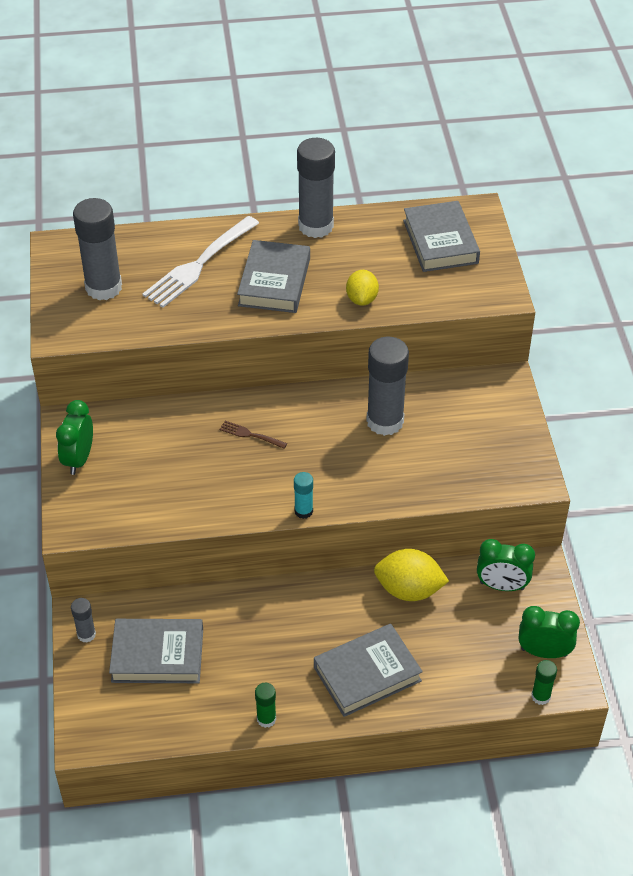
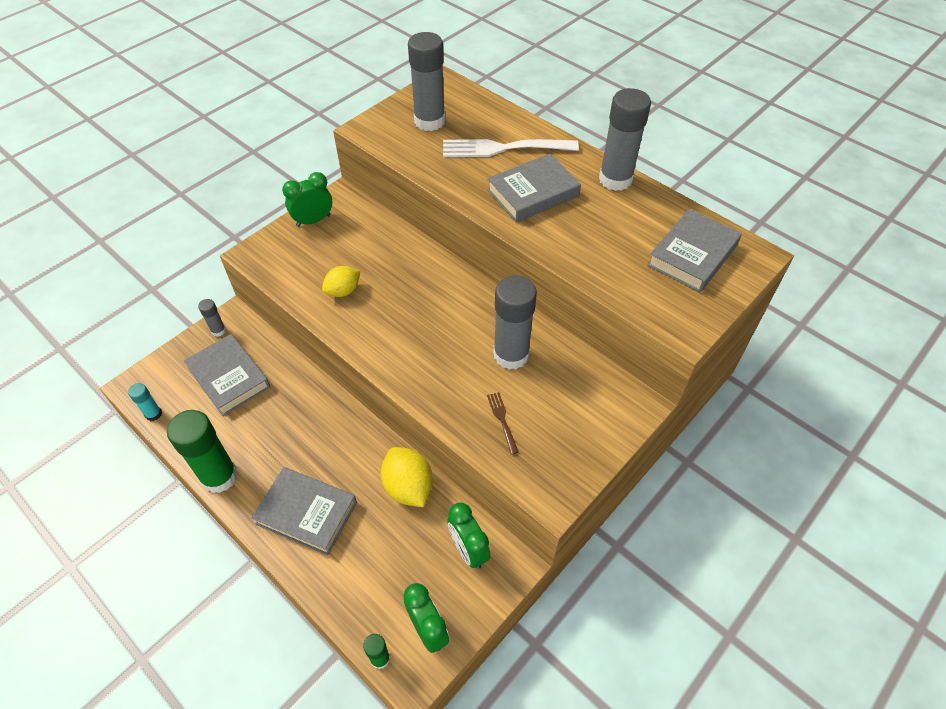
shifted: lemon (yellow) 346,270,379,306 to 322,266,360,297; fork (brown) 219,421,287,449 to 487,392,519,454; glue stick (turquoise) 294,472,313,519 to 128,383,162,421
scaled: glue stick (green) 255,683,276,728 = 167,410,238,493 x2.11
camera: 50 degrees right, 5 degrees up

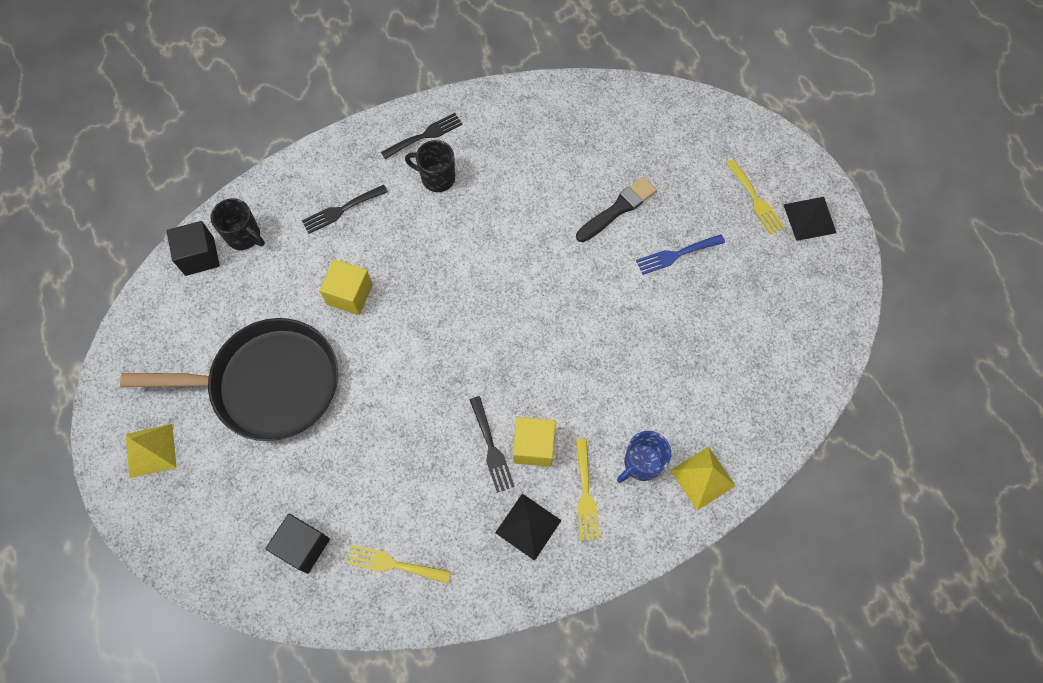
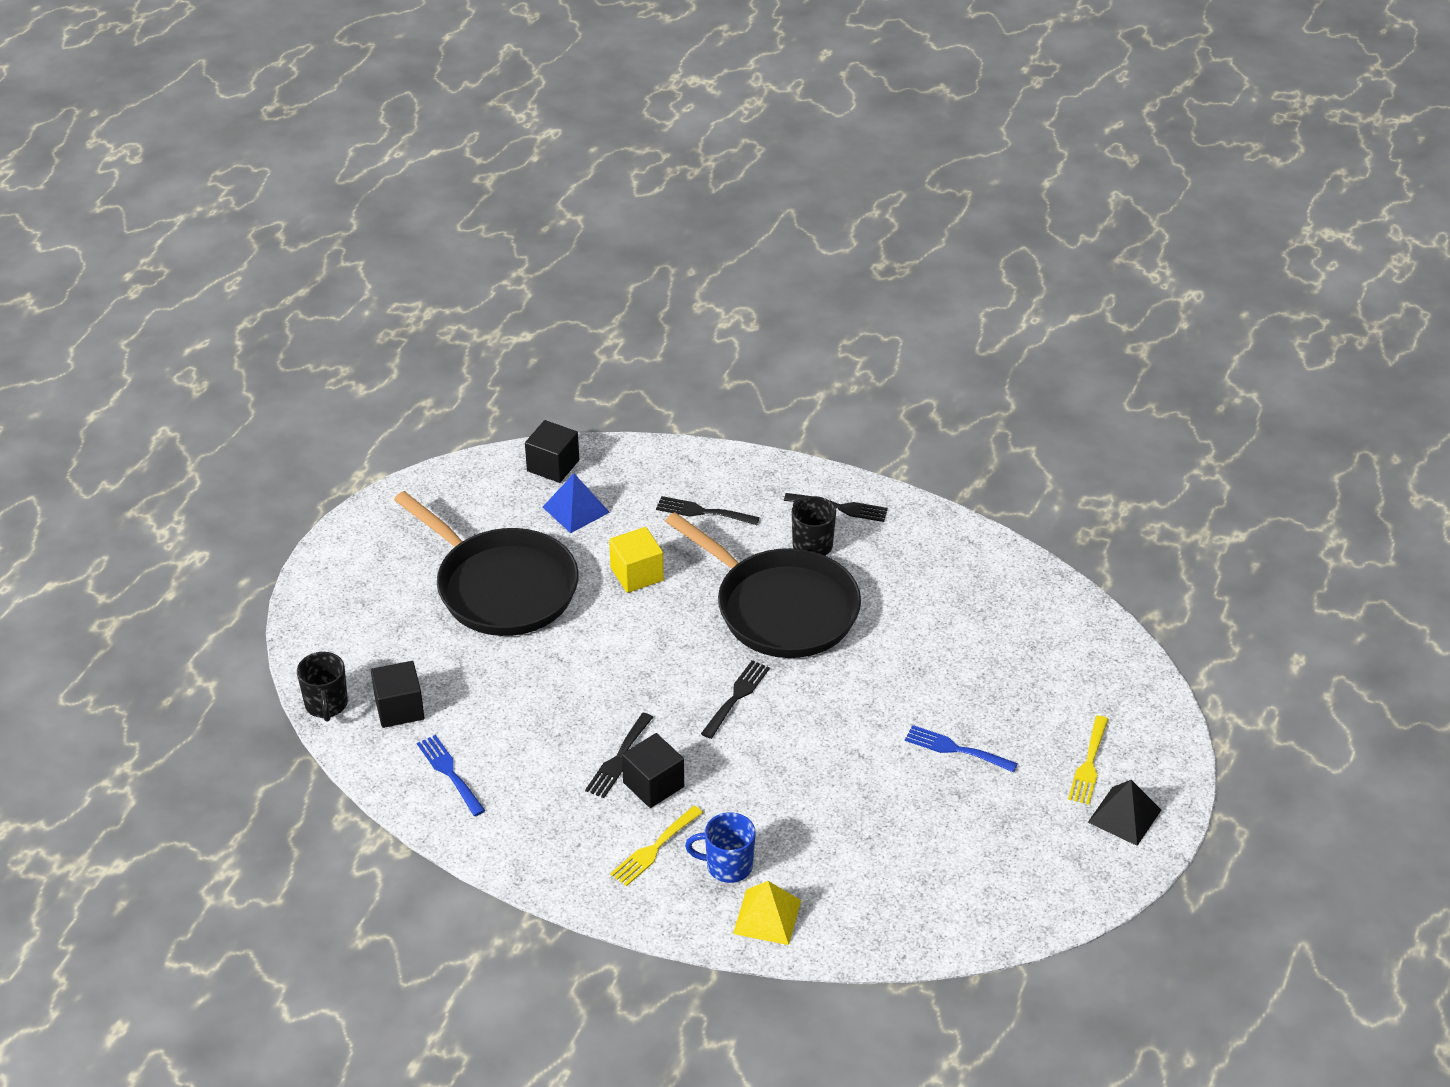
gone: brush (black) 576,177,657,242; pyramid (yellow) 126,424,177,479; pyramid (black) 495,494,562,561
new: pyramid (blue) 543,474,610,533; pan (black) 665,512,861,658; fork (black) 701,660,770,739
shifted: mug (black) 211,198,265,250 to 297,652,348,721
repainted: cube (yellow) 513,417,556,467 to cube (black) 622,733,684,808; fork (yellow) 347,544,451,583 to fork (blue) 417,735,485,816
camera: 45 degrees right, 25 degrees down

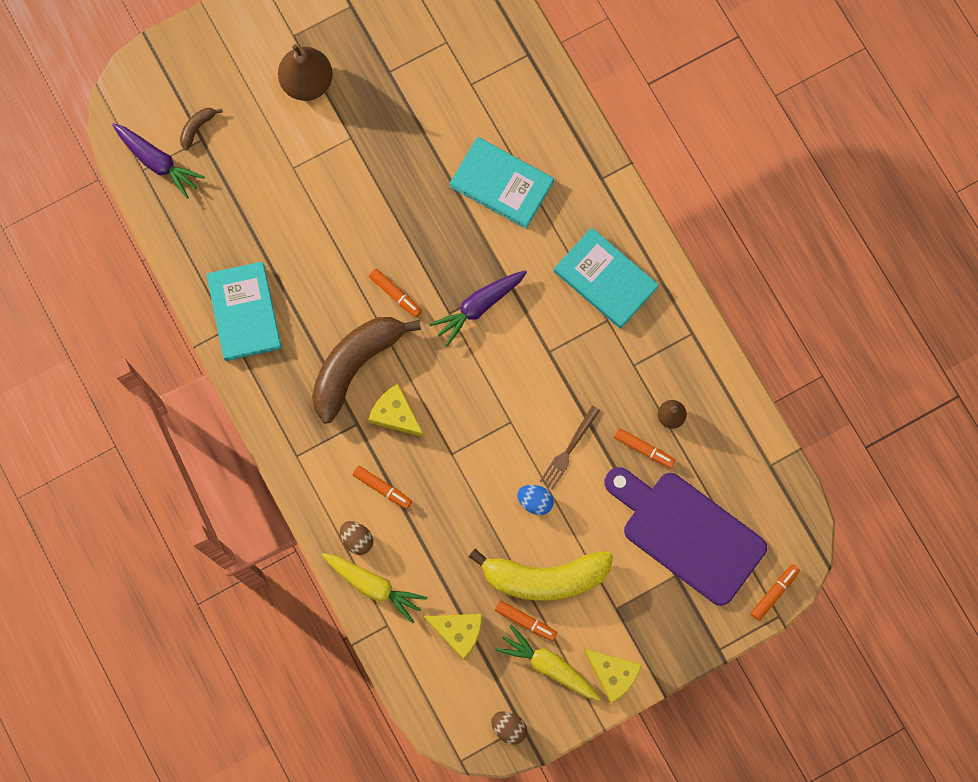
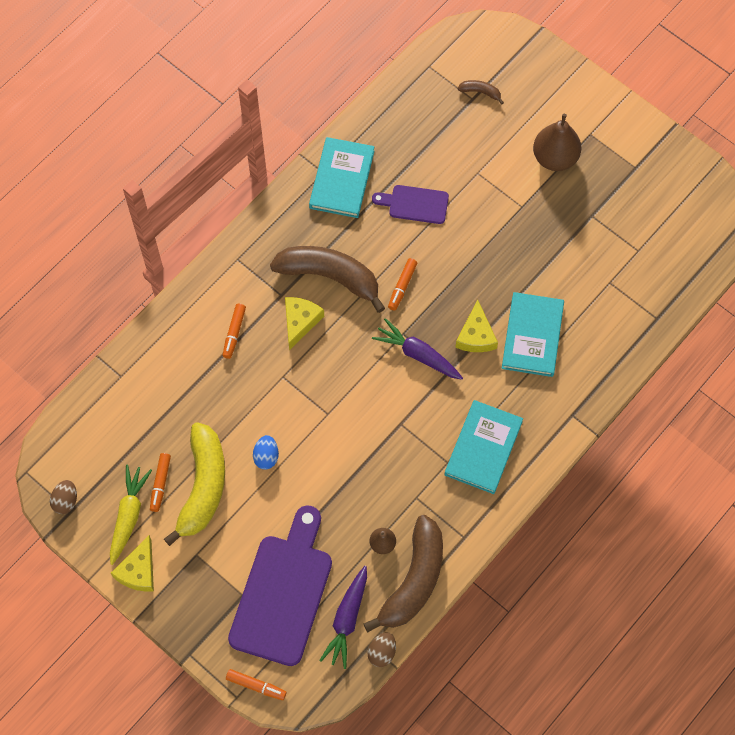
gone: fork (brown) 539,405,600,490; marker (orange) 614,428,675,468; carrot (yellow) 322,553,427,624
new: cutting board (purple) 372,185,449,224; banana (brown) 364,515,443,632
shifted: carrot (purple) 112,123,205,199 to 319,566,367,669; egg (brown) 340,521,373,555 to 368,632,396,667; cheese (yellow) 423,614,482,660 to 455,299,498,352
rotated: book (turquoise) 207,261,282,361 = 309,137,374,218 45 degrees counterclockwise; banana (yellow) 469,549,613,601 = 164,422,225,546 150 degrees counterclockwise
camera: 70 degrees right, 10 degrees down

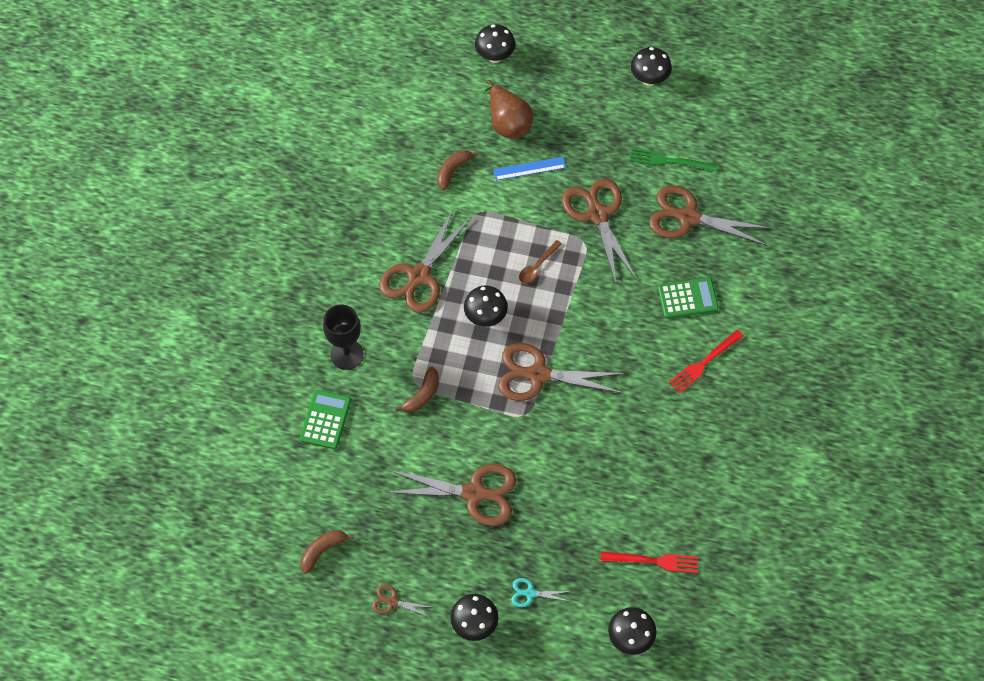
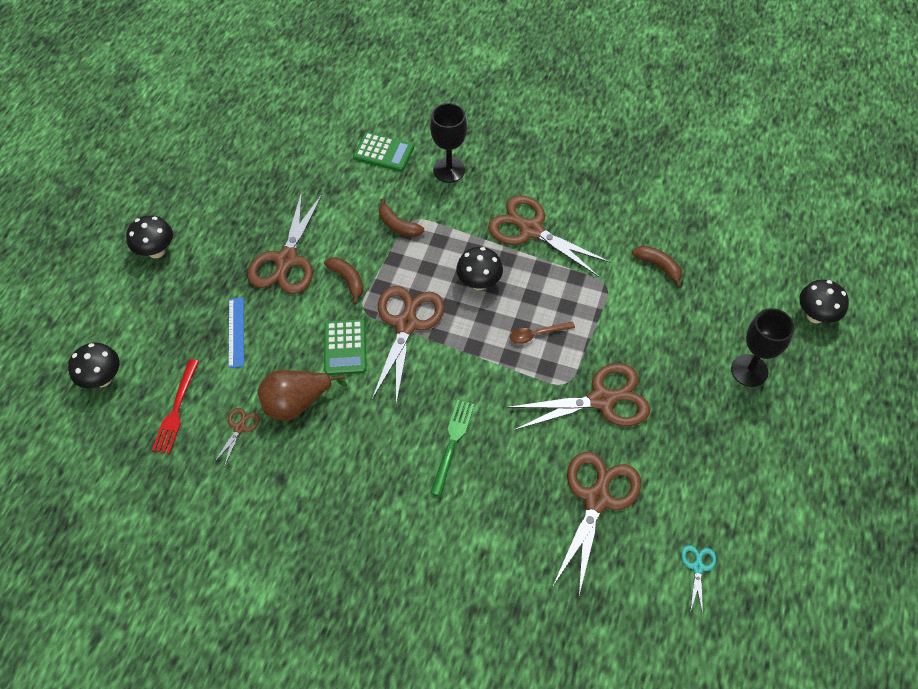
gone: mushroom (black) 631,47,672,86; fork (red) 669,330,744,394
new: goblet (black) 731,308,794,387
shifted: pear (brown) 484,80,533,139 to 258,370,347,421; fork (green) 630,148,718,172 to 430,400,474,497; ruler (blue) 493,157,566,181 to 228,297,244,368; calculator (green) 658,277,718,319 to 324,319,367,375; banana (brown) 301,530,354,574 to 324,257,364,305; scissors (turquoise) 511,578,571,607 to 681,545,716,614; scissors (brown) 372,585,430,617 to 214,408,260,467
rotated: spoon (brown) 519,240,562,284 = 510,322,575,344 60 degrees counterclockwise
camera: 95 degrees right, 5 degrees down

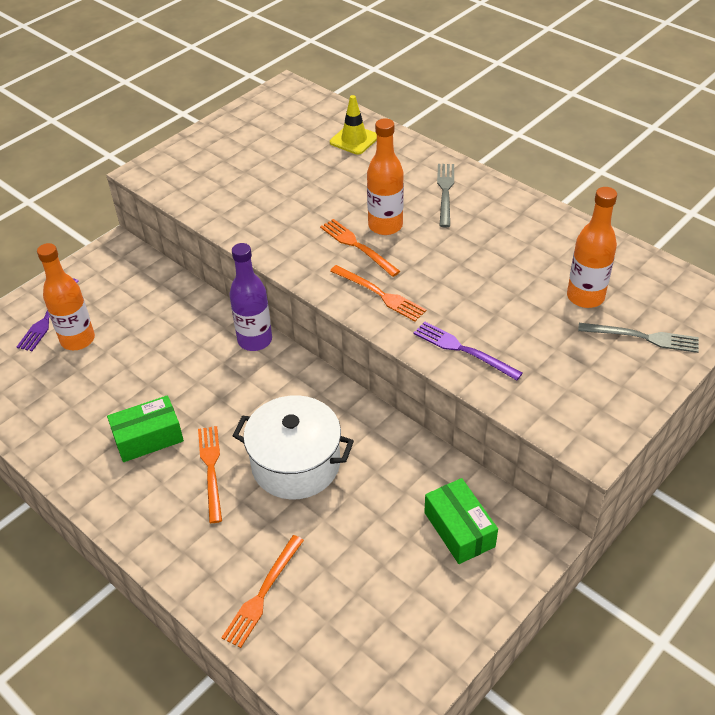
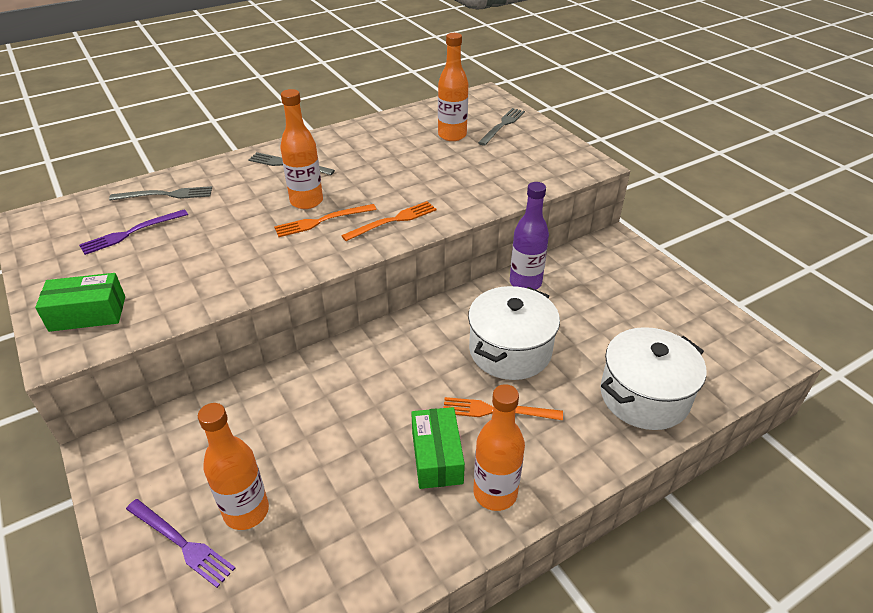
new: bottle (orange) 473,384,525,511
shifted: bottle (purple) 230,243,272,351 to 510,182,549,290; fork (purple) 414,321,523,381 to 79,209,188,255; box (green) 424,478,498,564 to 35,273,125,332
swapped: traffic cone (yellow) 330,95,377,155 to fork (grey) 109,186,212,201; fork (orange) 221,535,304,648 to pot (white) 600,327,706,430
camera: 75 degrees left, 5 degrees down

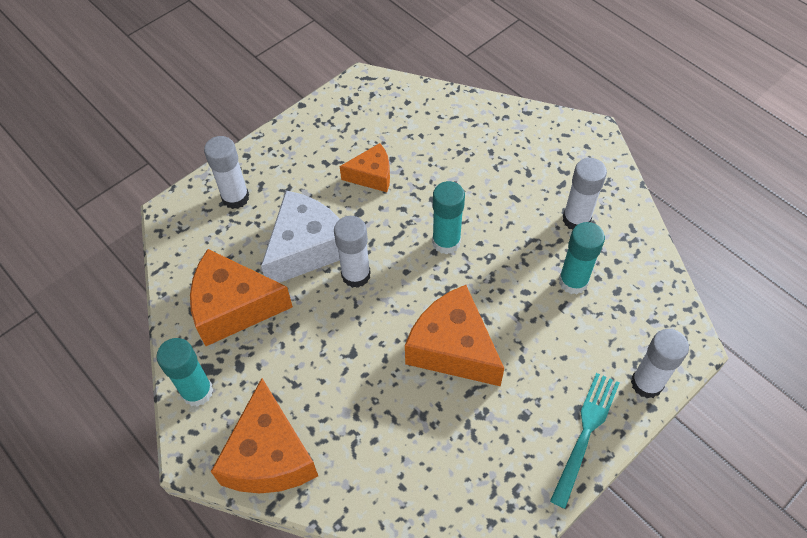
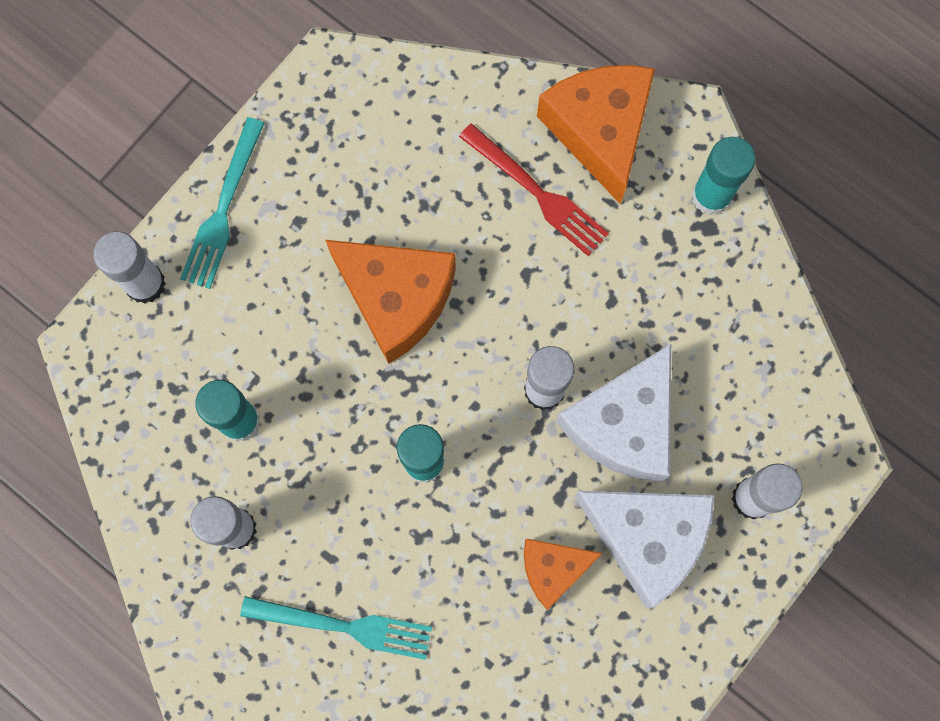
gone: cheese (orange) 190,249,293,346
new: fork (red) 459,123,609,256; cheese (white) 574,491,714,608; fork (turquoise) 240,596,432,660
camera: 170 degrees right, 20 degrees up

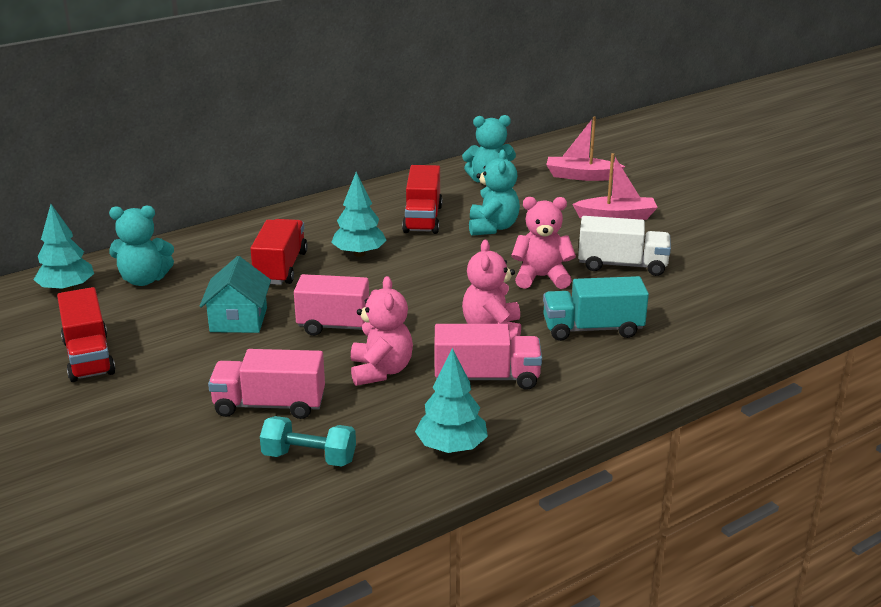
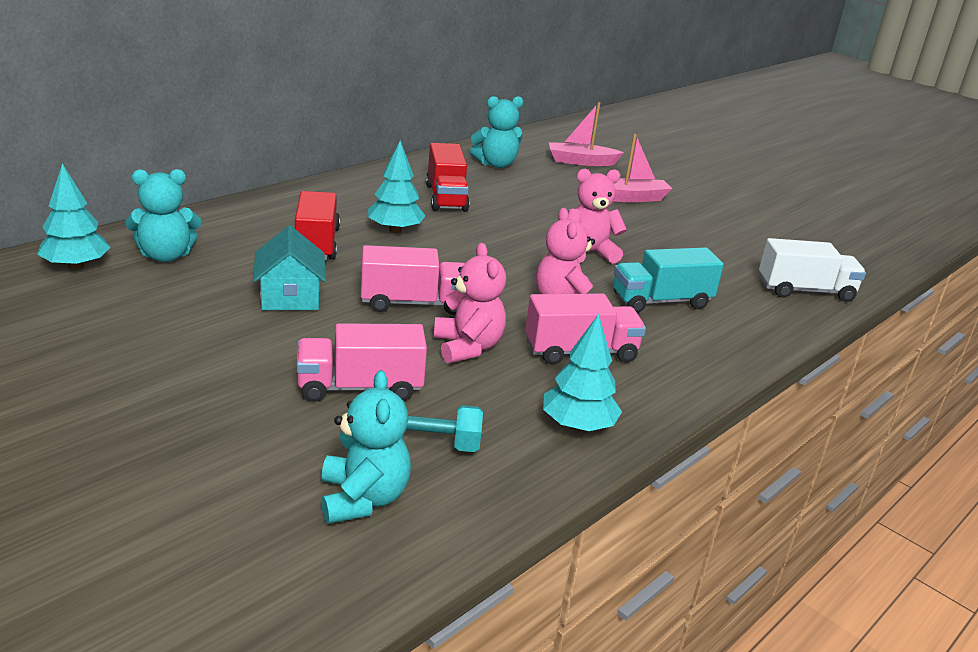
gone: truck (red) 57,287,116,382
shifted: teddy bear (turquoise) 469,149,520,236 to 321,370,411,524; truck (white) 578,216,671,276 to 759,238,866,302
camera: 15 degrees left, 0 degrees up

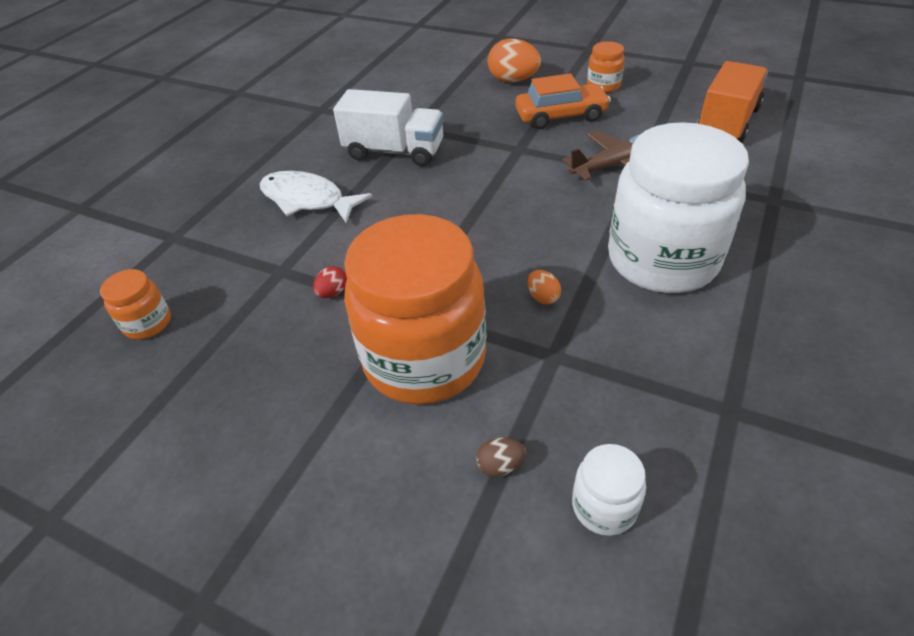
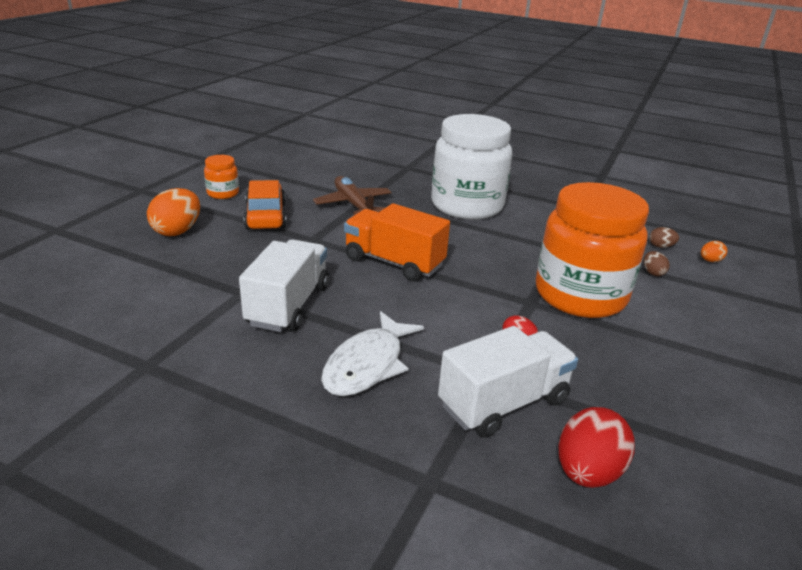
new: truck (white) 438,326,578,438
shifted: truck (orange) 697,61,768,143 to 344,203,450,282; egg (orange) 528,270,561,305 to 701,241,727,262
swapped: jar (orange) 100,269,171,339 to egg (red) 558,407,635,488; jar (white) 572,444,646,536 to egg (brown) 649,227,679,248
camera: 95 degrees left, 15 degrees down

